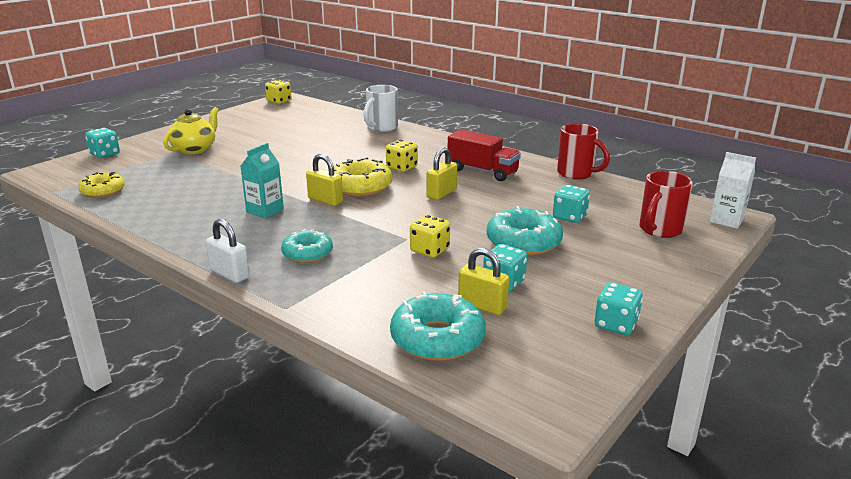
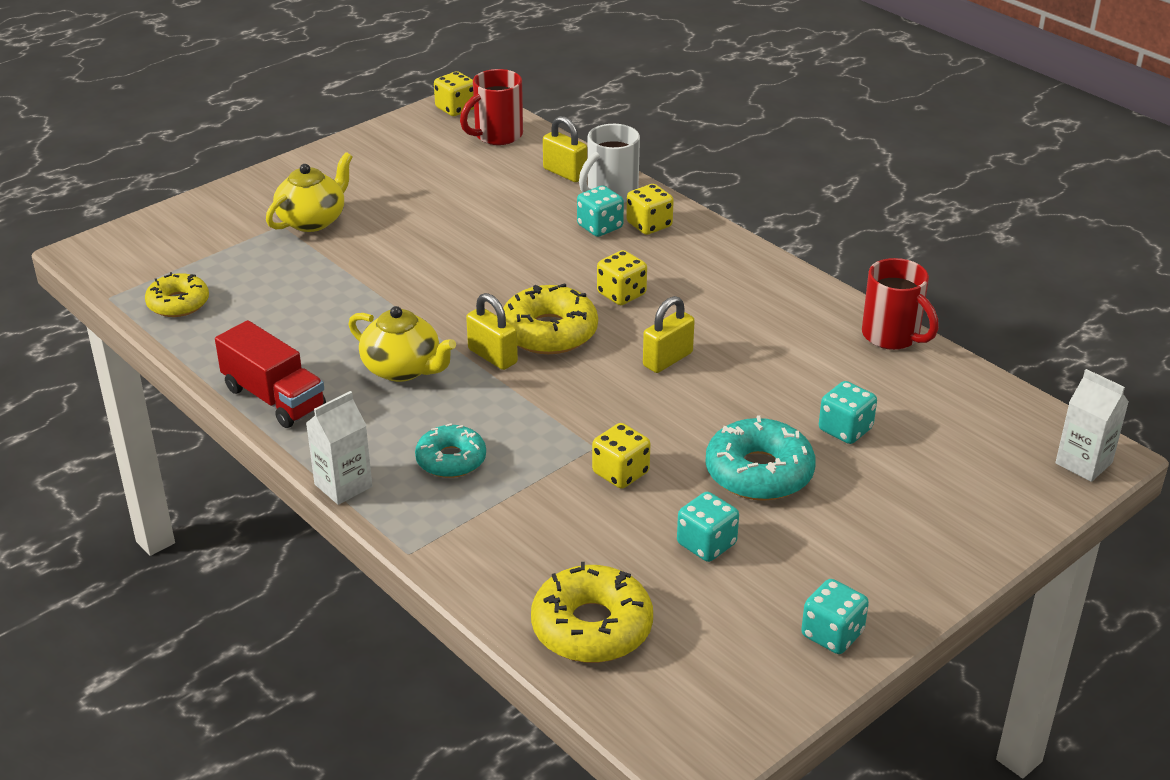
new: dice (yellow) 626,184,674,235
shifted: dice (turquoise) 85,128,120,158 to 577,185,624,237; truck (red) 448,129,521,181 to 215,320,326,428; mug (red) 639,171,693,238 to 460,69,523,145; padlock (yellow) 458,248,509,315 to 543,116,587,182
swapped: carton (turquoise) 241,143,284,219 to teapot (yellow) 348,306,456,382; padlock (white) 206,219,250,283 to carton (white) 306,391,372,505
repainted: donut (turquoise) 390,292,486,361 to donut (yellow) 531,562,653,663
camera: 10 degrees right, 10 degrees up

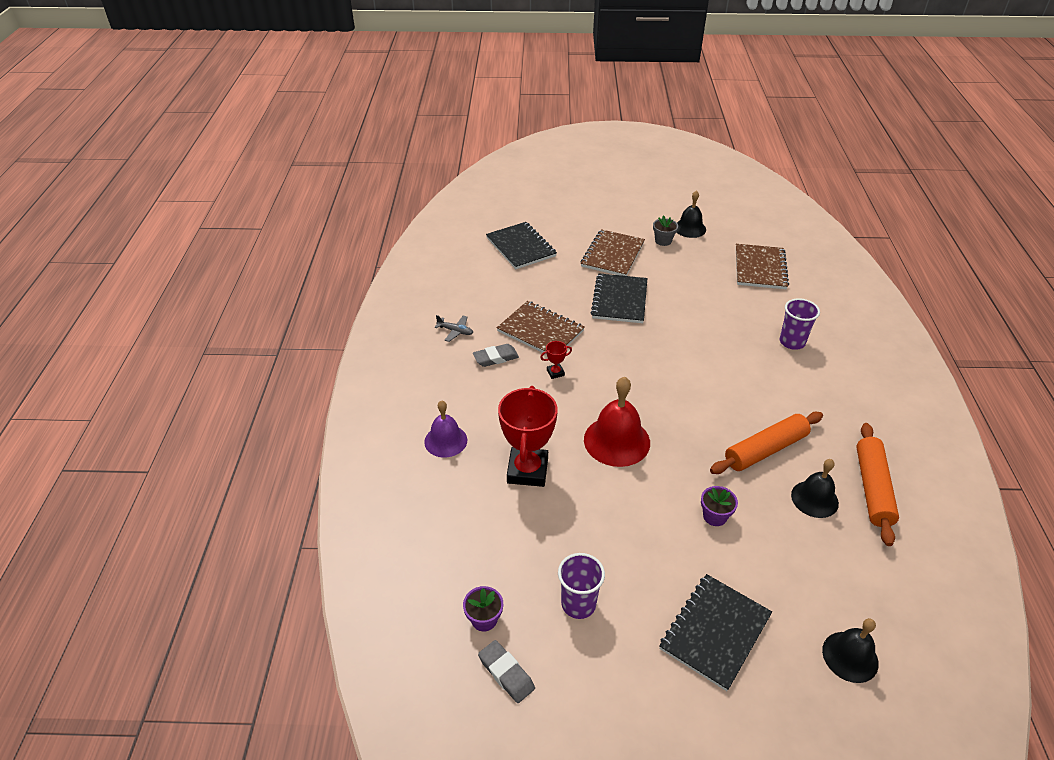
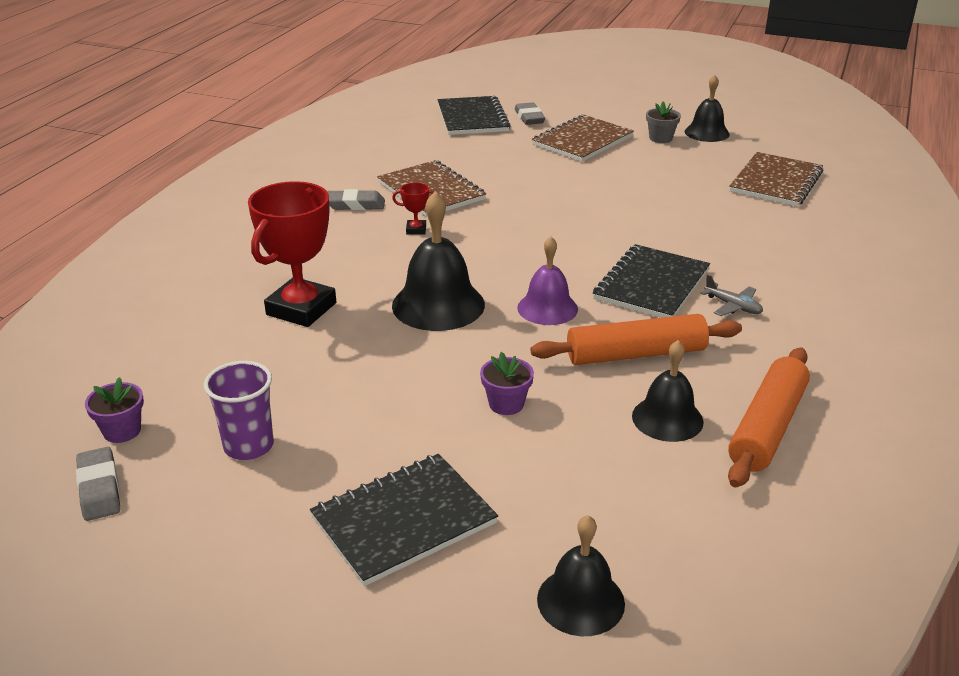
gone: cup (purple) 780,298,820,350
new: eraser (grey) 515,102,545,125
shifted: notebook (black) 591,273,647,323 to 593,244,710,318; plane (grey) 434,315,473,342 to 700,275,763,316; bell (purple) 424,400,468,458 to 517,236,578,325
repainted: bell (red) 584,377,650,467 to bell (black) 392,191,485,331
camera: 20 degrees right, 10 degrees down

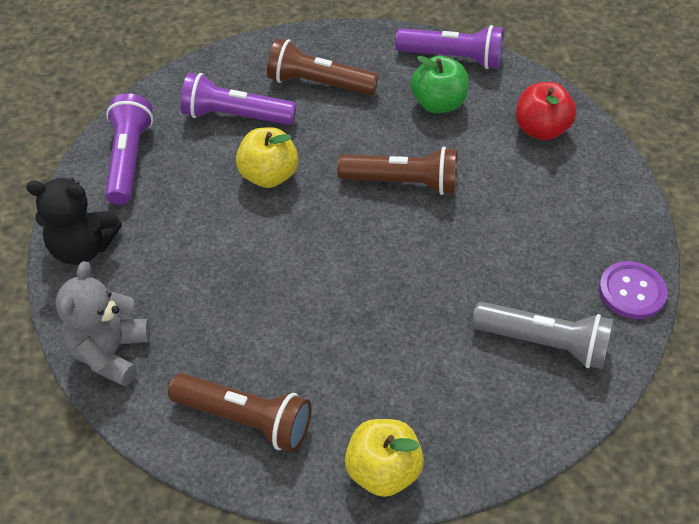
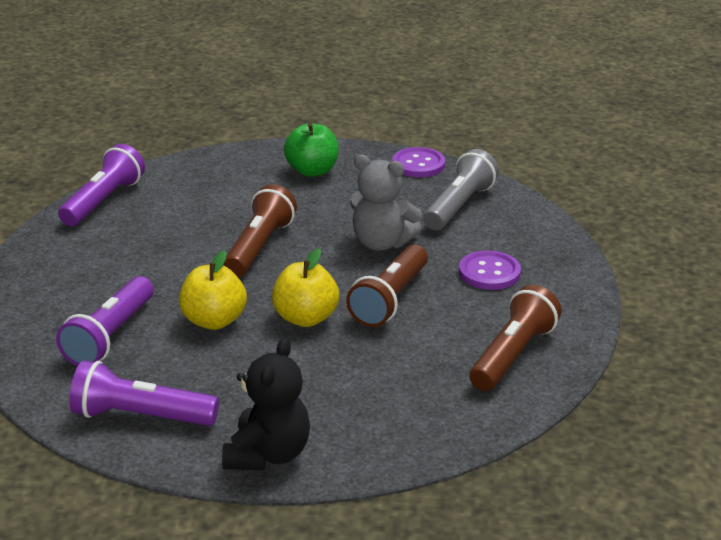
gone: apple (red) 516,82,576,140
new: button (purple) 459,251,521,290
shifted: flashlight (brown) 267,38,379,96 to 346,245,428,327; apple (green) 410,56,469,113 to 284,123,338,177; teddy bear (grey) 56,261,150,387 to 351,154,422,251; apple (yellow) 345,419,424,497 to 272,249,339,327
camera: 80 degrees left, 20 degrees down

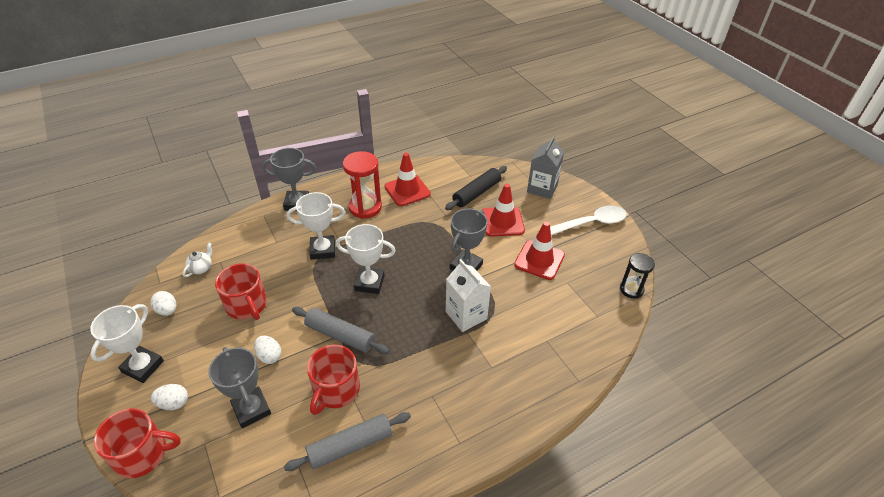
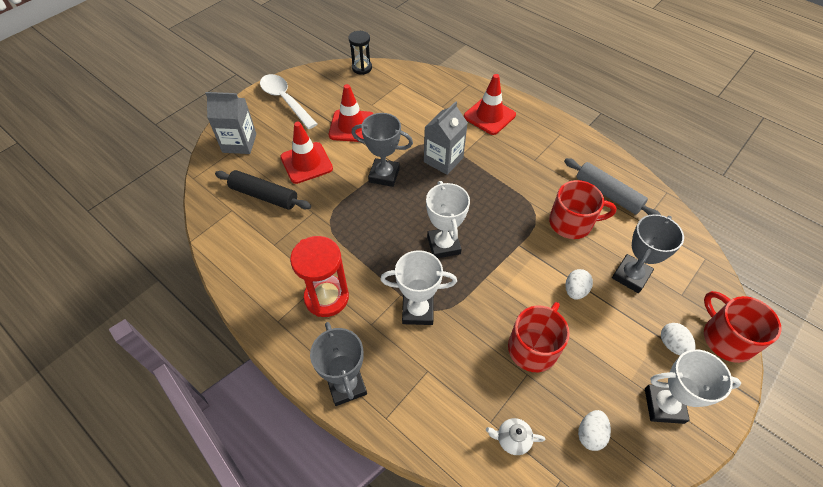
gone: rolling pin (grey) 292,307,390,354
shifted: traffic cone (red) 385,153,431,206 to 464,74,516,135
repainted: carton (white) 446,259,491,332 to carton (grey) 424,101,468,175
rotated: trophy (white) 287,192,345,260 = 380,250,457,325 60 degrees counterclockwise
camera: 110 degrees left, 10 degrees up

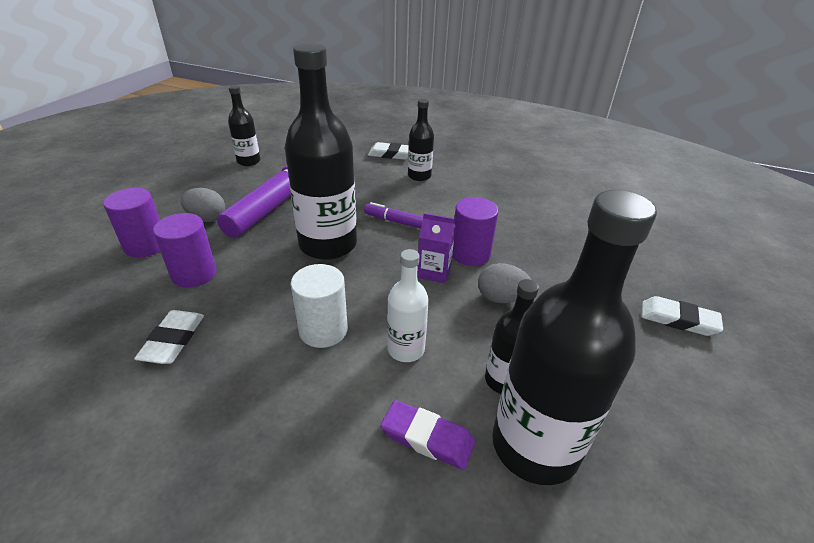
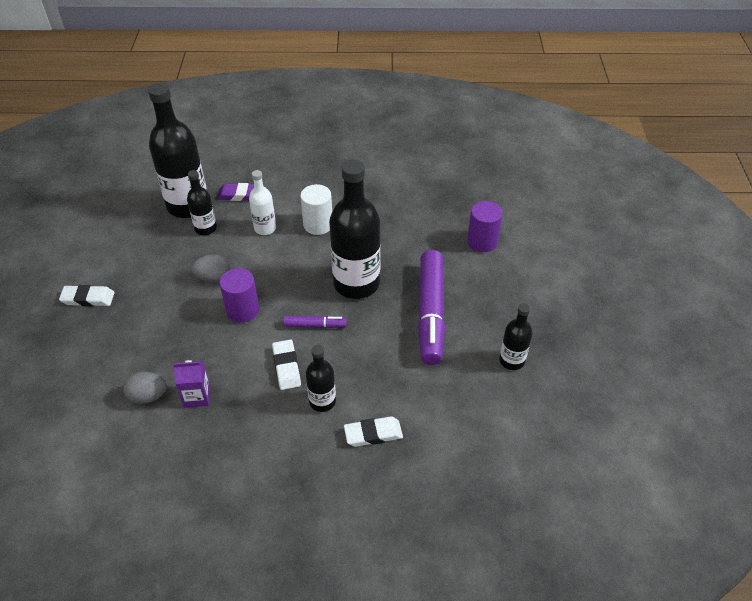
gone: cylinder (purple) 153,213,217,288
shifted: egg (grey) 181,188,225,222 to 123,372,167,404; carton (purple) 417,213,456,283 to 173,360,210,408; eraser (white) 134,310,204,364 to 272,339,301,390
camera: 160 degrees right, 10 degrees up

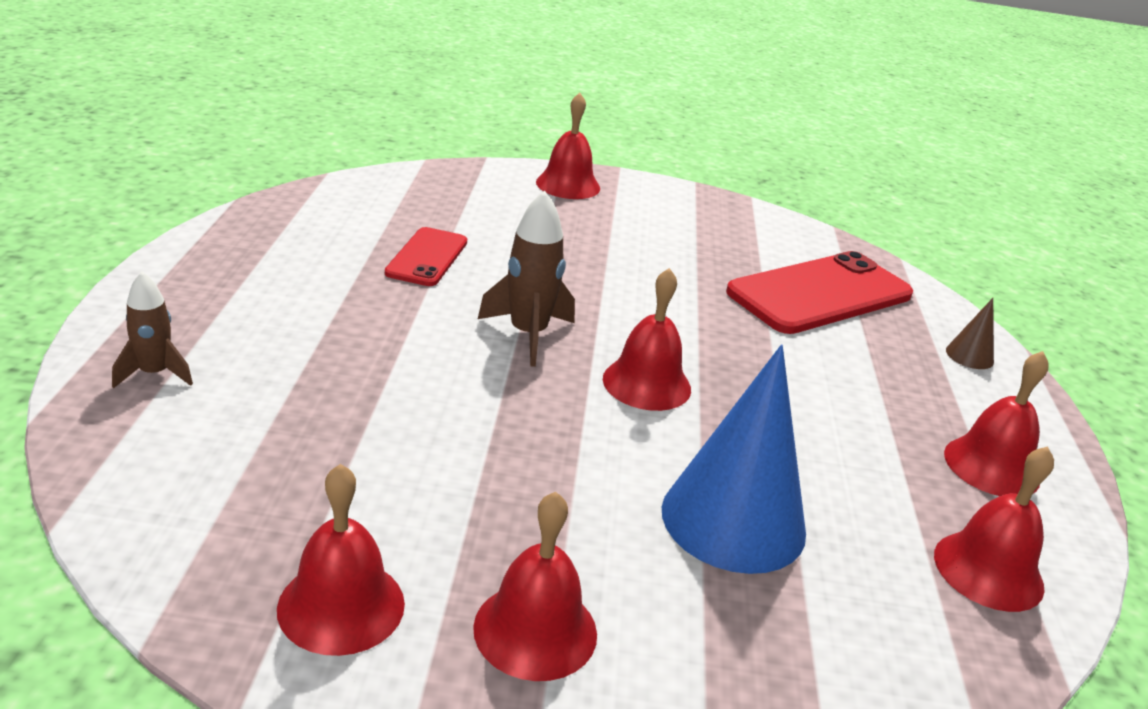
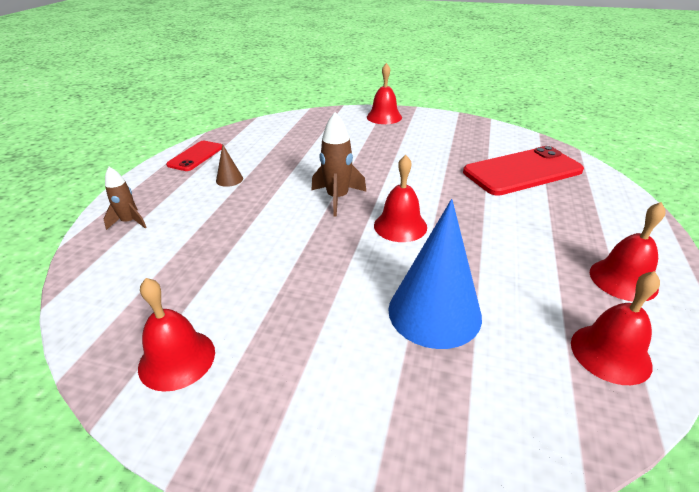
gone: bell (red) 473,491,597,681
shifted: phone (red) 385,227,467,286 to 166,141,222,171; cone (brown) 946,298,994,369 to 216,144,243,187
camera: 15 degrees right, 5 degrees up

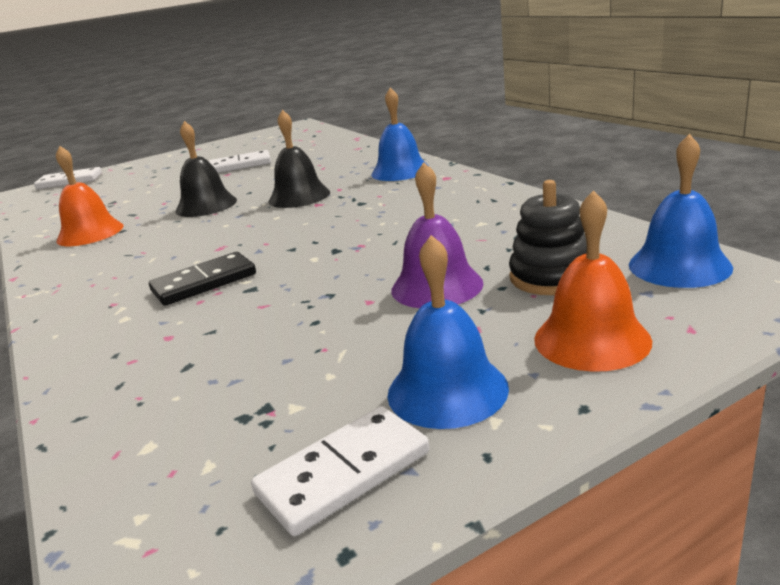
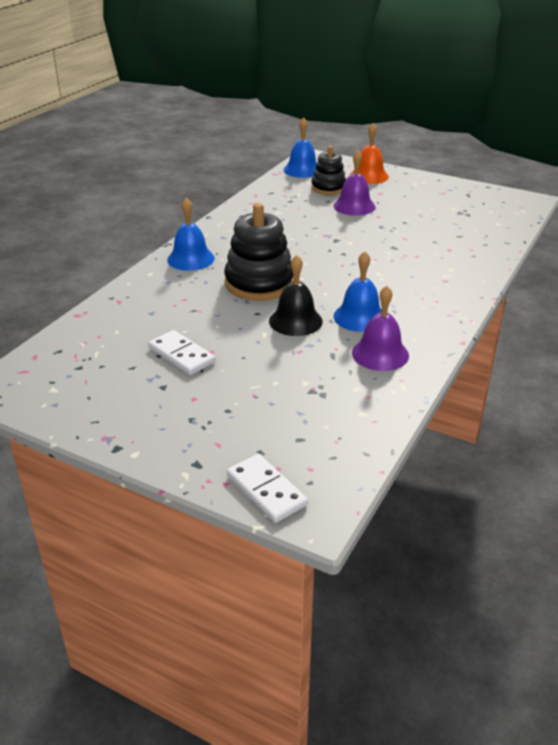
gone: domino (black) 149,252,256,306; domino (white) 251,406,429,536
shifted: bell (blue) 387,235,509,429 to 334,251,382,332
swapped: bell (black) 268,110,330,208 to stacking toy (black) 224,203,294,301
repainted: bell (orange) 56,146,124,246 to bell (purple) 352,286,409,371
camera: 125 degrees left, 10 degrees up

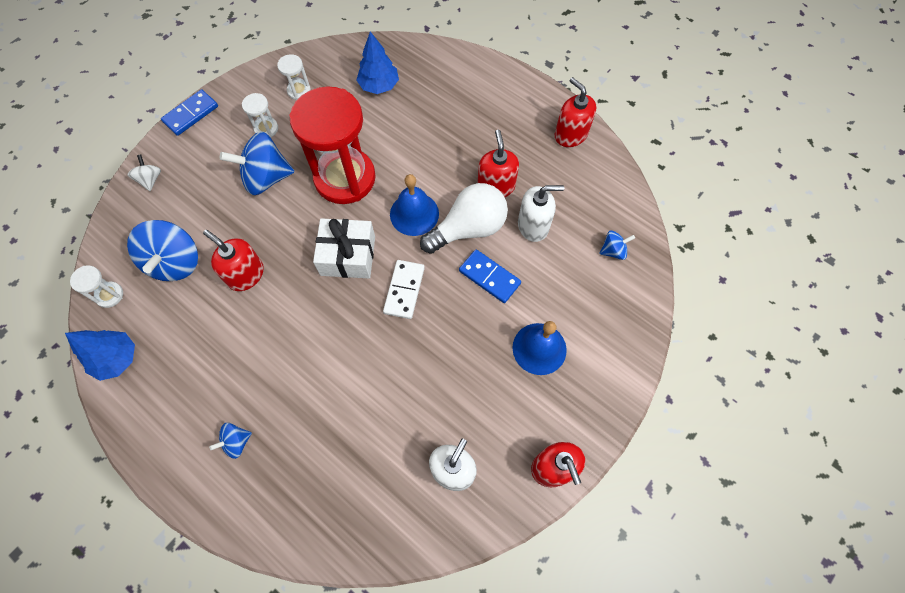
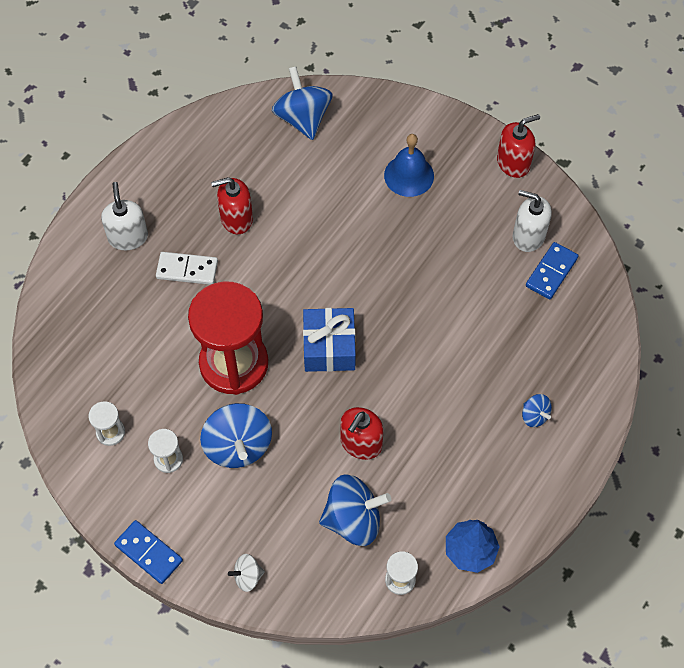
gone: tree (blue) 357,31,399,94; soap dispenser (red) 555,77,597,147; bell (blue) 390,174,439,236; light bulb (white) 420,183,508,254
shifted: soap dispenser (white) 518,185,564,242 to 101,182,148,250; domino (blue) 459,249,521,303 to 526,242,578,299; domino (white) 383,260,425,319 to 156,252,218,285
repainted: gift (white) 313,218,375,278 to gift (blue) 303,308,356,372
scaled: spinning top (blue) 599,230,635,260 = 272,66,333,140 x2.01
camera: 95 degrees left, 5 degrees down

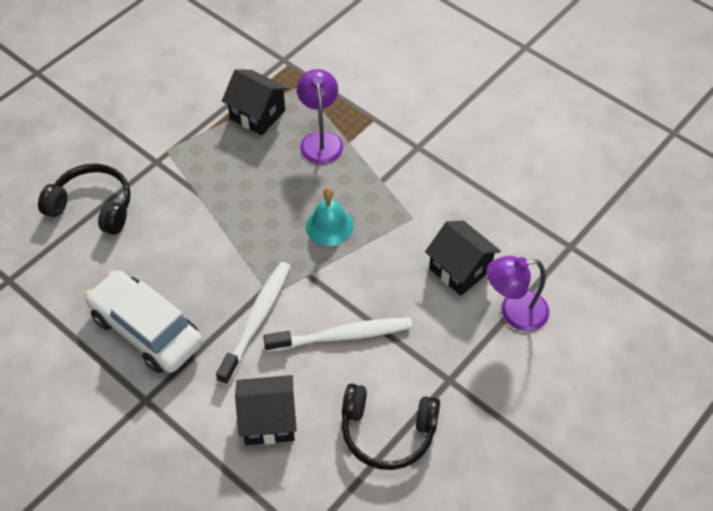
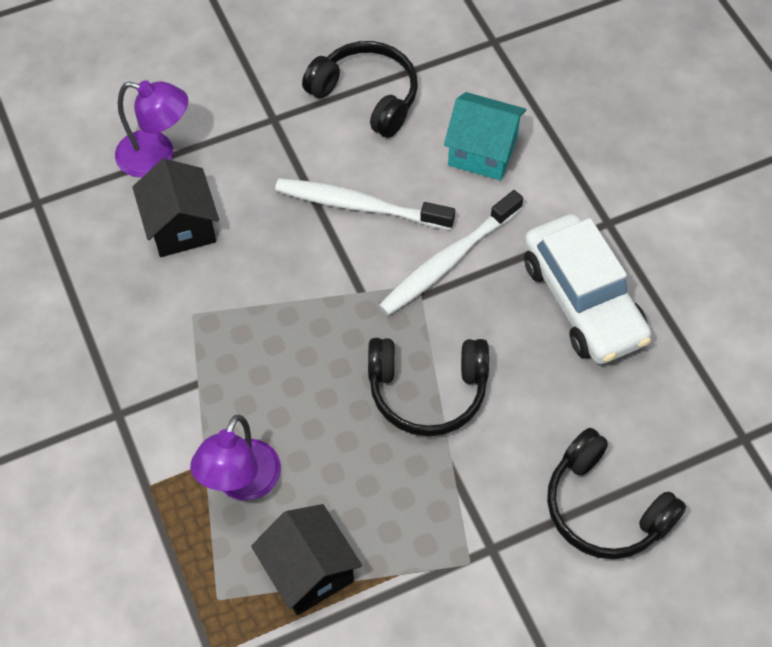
gone: bell (turquoise) 306,187,354,246
new: headphones (black) 368,338,489,436
repainted: house (black) 235,375,297,445 to house (turquoise) 444,92,526,180
camera: 155 degrees left, 5 degrees up

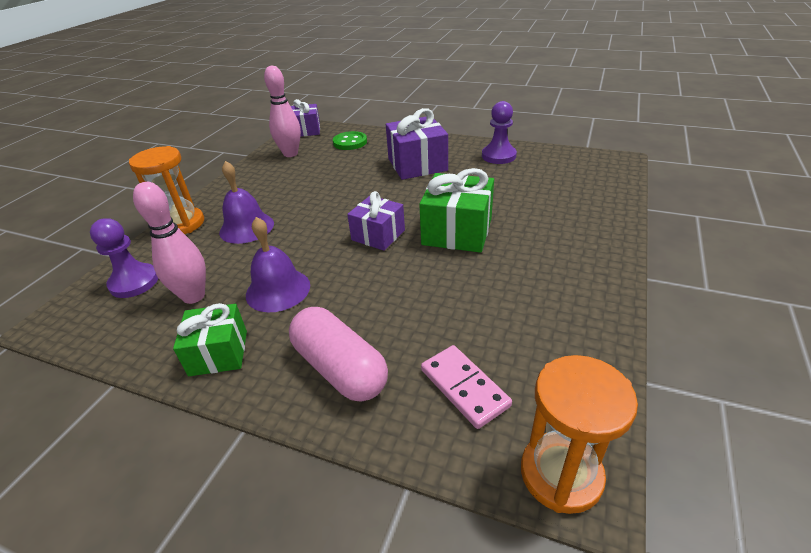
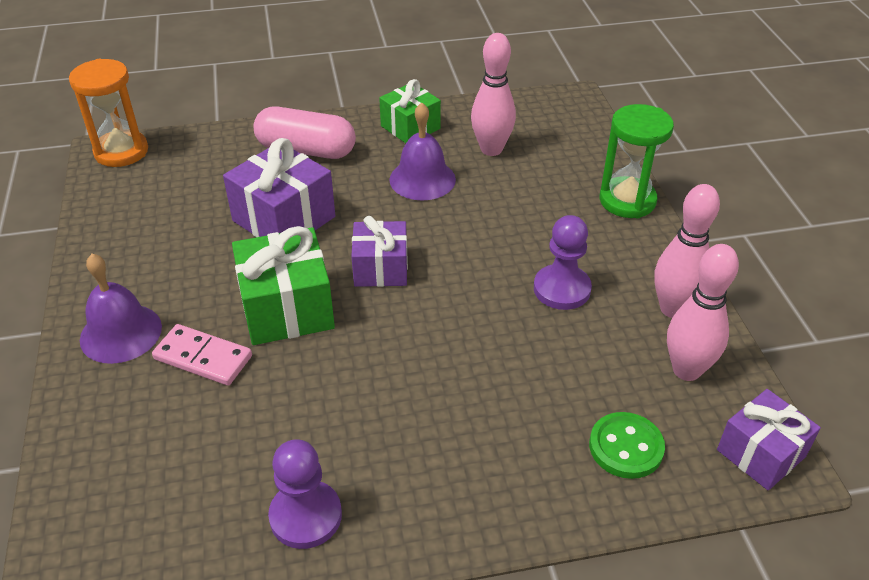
new: bowling pin (pink) 654,184,720,318
shifted: gift (purple) 386,108,448,180 to 223,138,335,237; bell (purple) 219,161,274,244 to 80,254,162,364; pawn (purple) 90,218,158,298 to 534,215,592,310; domino (pink) 421,345,512,429 to 152,324,252,386
repainted: hourglass (orange) 129,146,204,234 to hourglass (green) 600,104,674,218
camera: 145 degrees right, 5 degrees up

